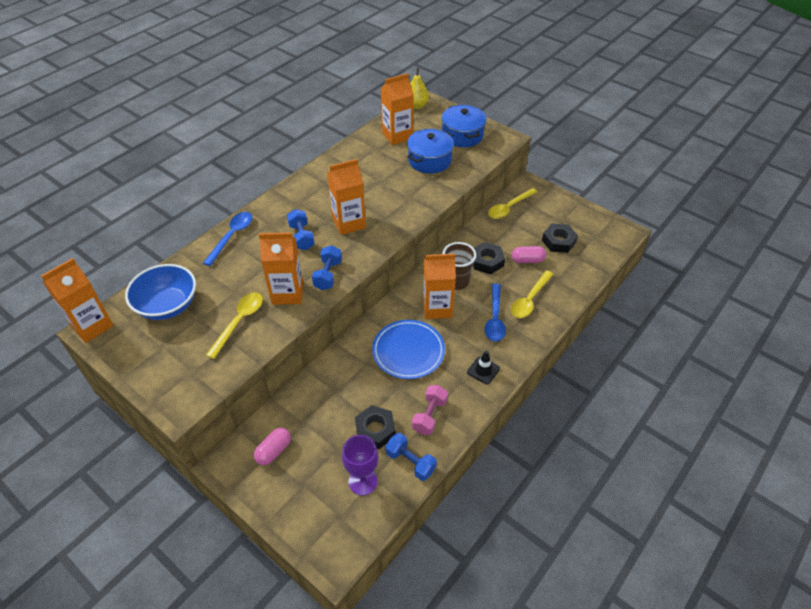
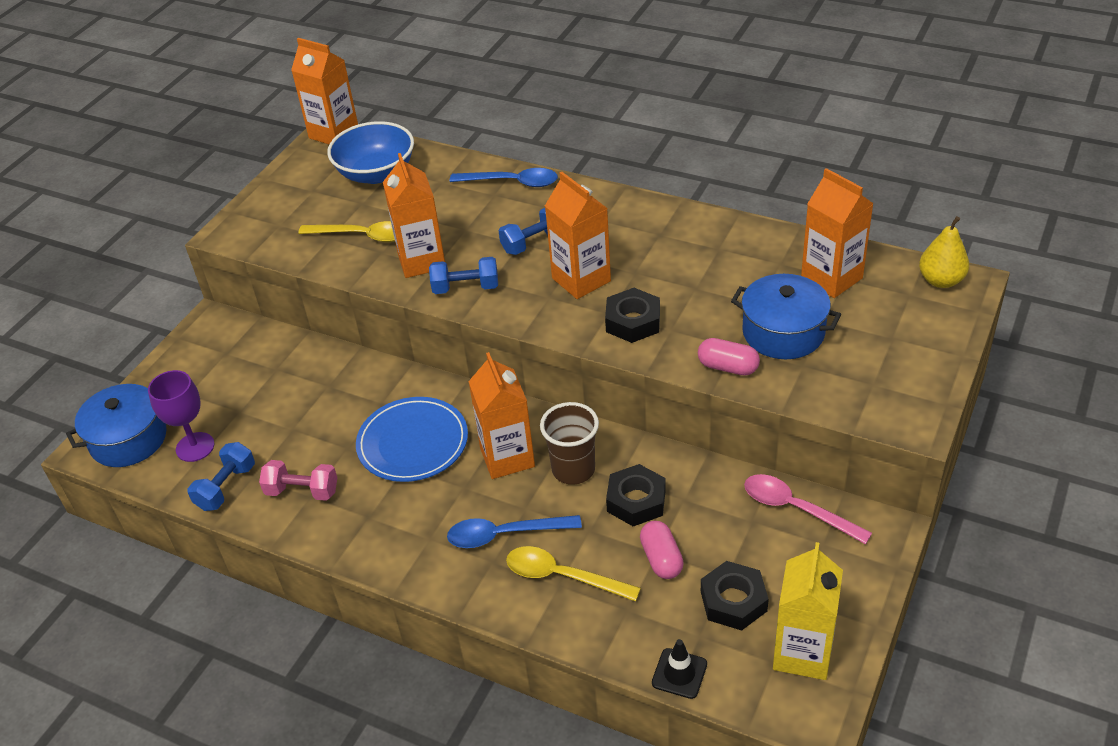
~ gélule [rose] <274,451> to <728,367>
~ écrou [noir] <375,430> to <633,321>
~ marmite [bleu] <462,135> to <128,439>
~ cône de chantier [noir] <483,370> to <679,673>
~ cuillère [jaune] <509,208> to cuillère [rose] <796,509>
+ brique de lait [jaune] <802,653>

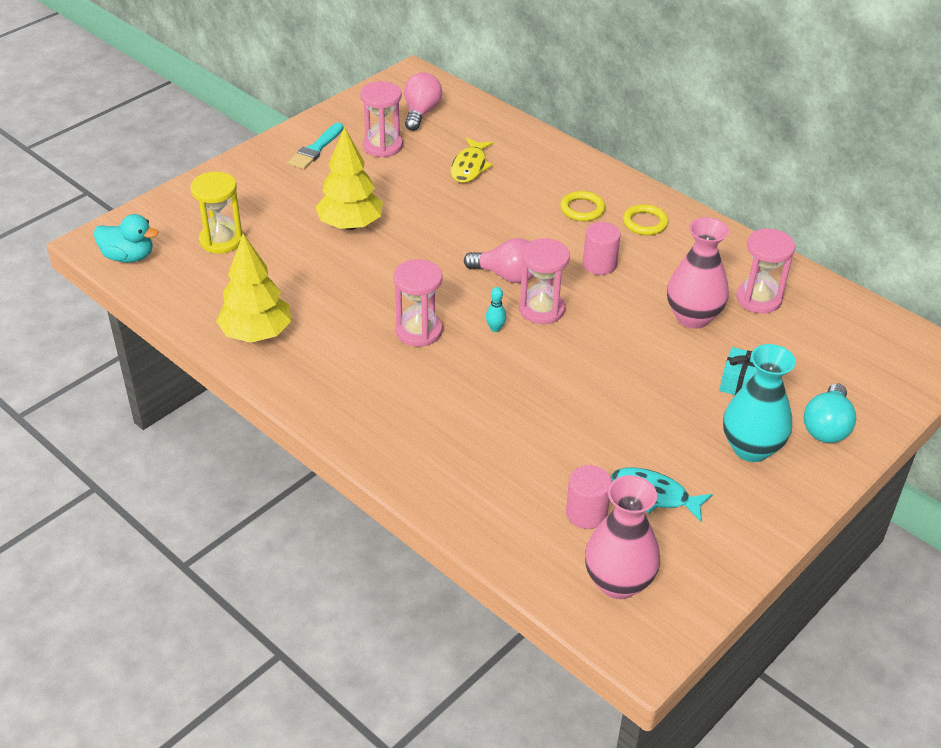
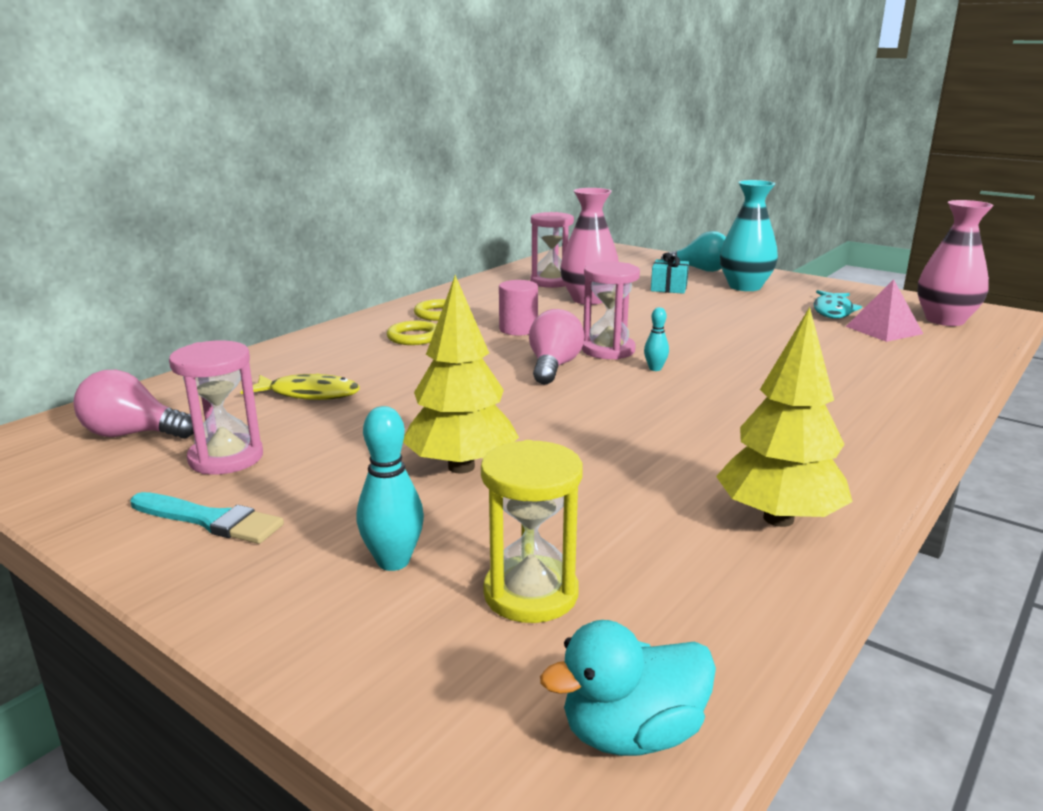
~ canard [turquoise] <128,257> = <632,733> 120 degrees counterclockwise
- sablier [rose] <418,331>
~ cylindre [rose] <586,513> to pyramide [rose] <883,330>
+ quille [turquoise] <393,561>

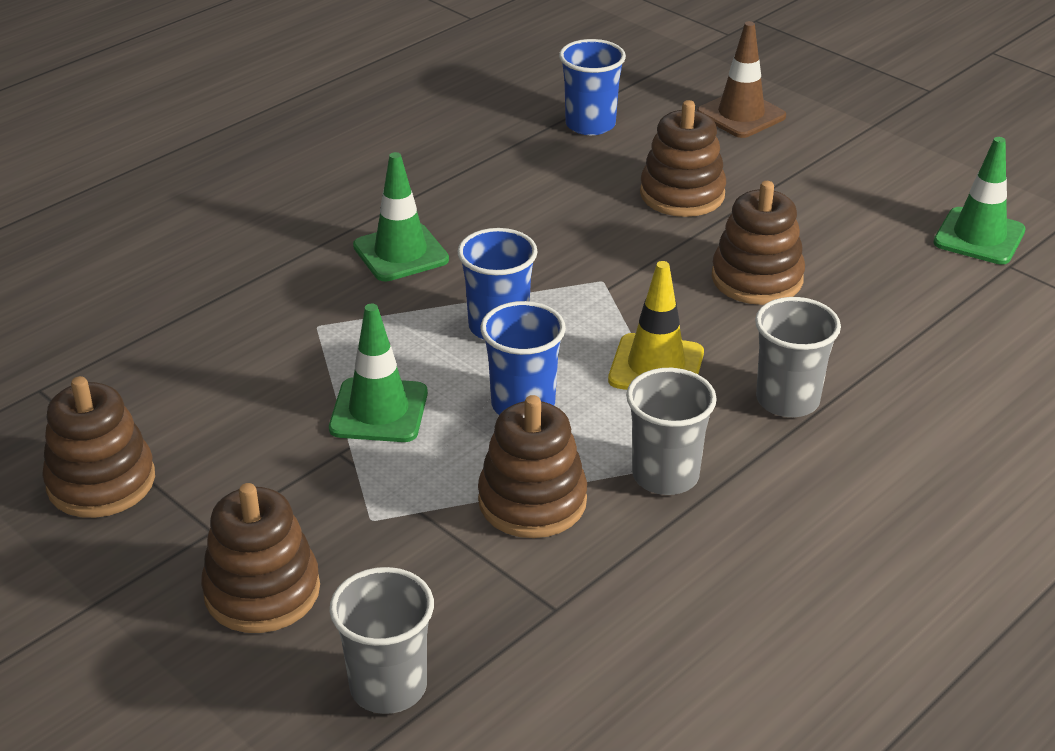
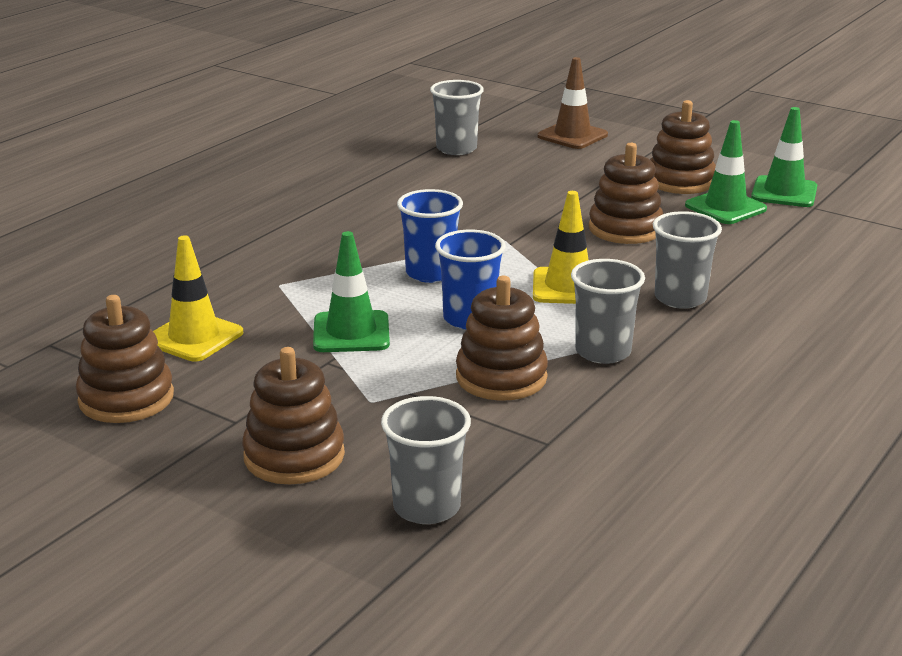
~ cône de chantier [vert] <400,253> to <725,207>
~ gobelet [bleu] <590,124> to gobelet [gris] <456,149>
~ jouet à empiler [marron] <682,194> to <680,181>
+ cône de chantier [jaune] <194,337>

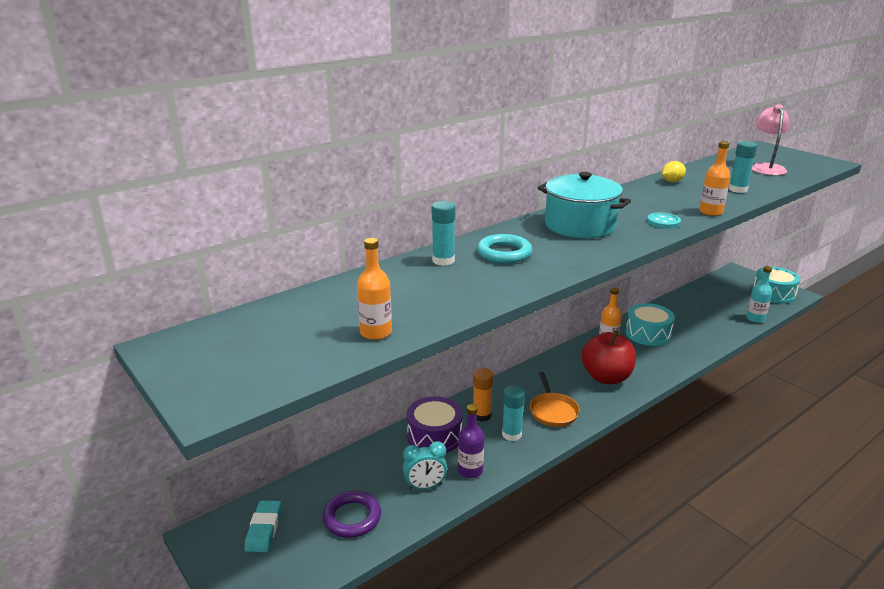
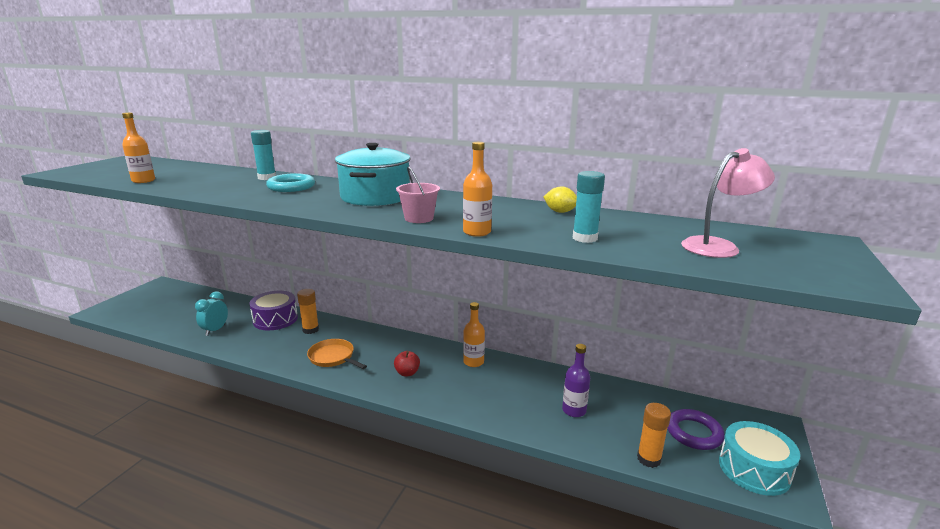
- gomme [turquoise] <264,529>
~ anneau [violet] <352,517> to <694,433>
~ réveil [turquoise] <425,486> = <215,330> 60 degrees clockwise
~ bouteille [violet] <470,470> to <574,410>
- bâton de colle [turquoise] <511,434>
~ poêle [orange] <553,411> = <333,357> 75 degrees clockwise
~ pomme [rouge] <606,377> = <407,373> x0.47
- tambour [turquoise] <648,334>
~ bouton [turquoise] <663,222> to seau [rose] <419,218>
~ bouteille [turquoise] <755,318> to bâton de colle [orange] <649,459>

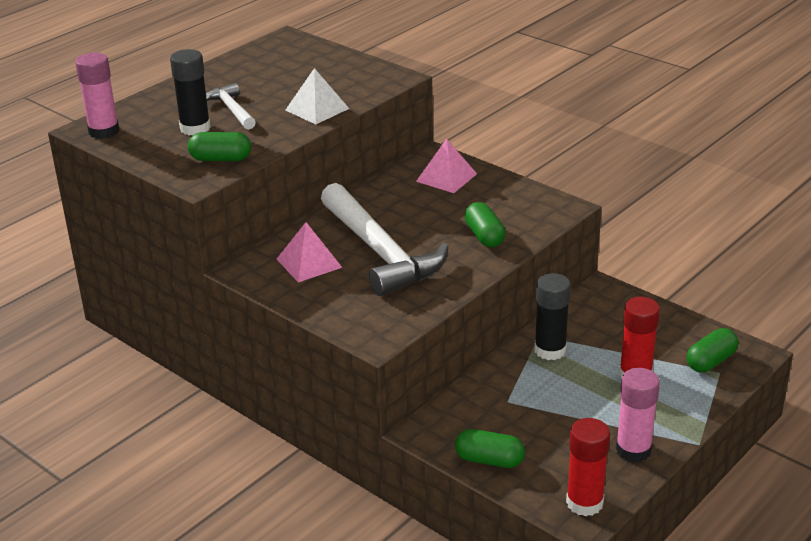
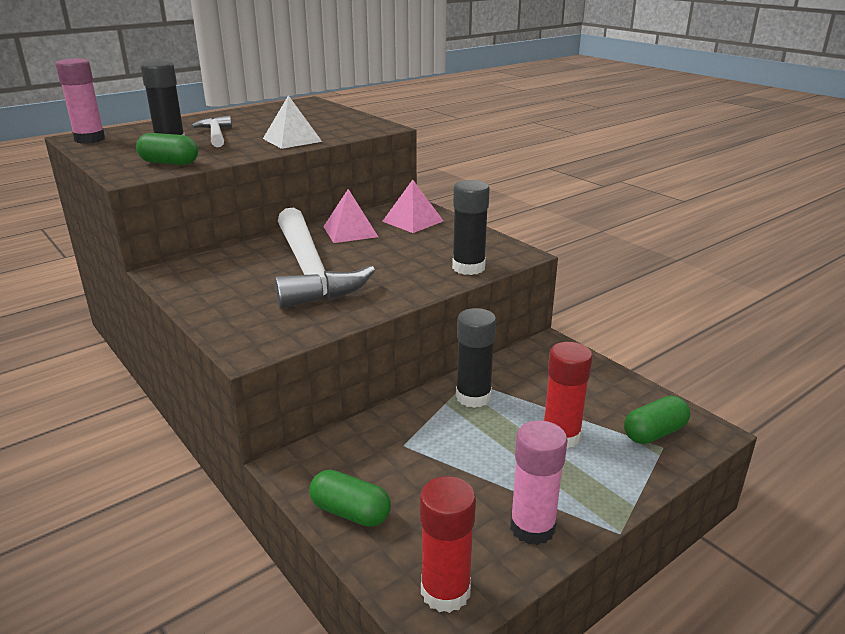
~ pyramide [rose] <309,263> to <350,231>
- gélule [vert] <484,236>
+ bâton de colle [noir] <468,267>

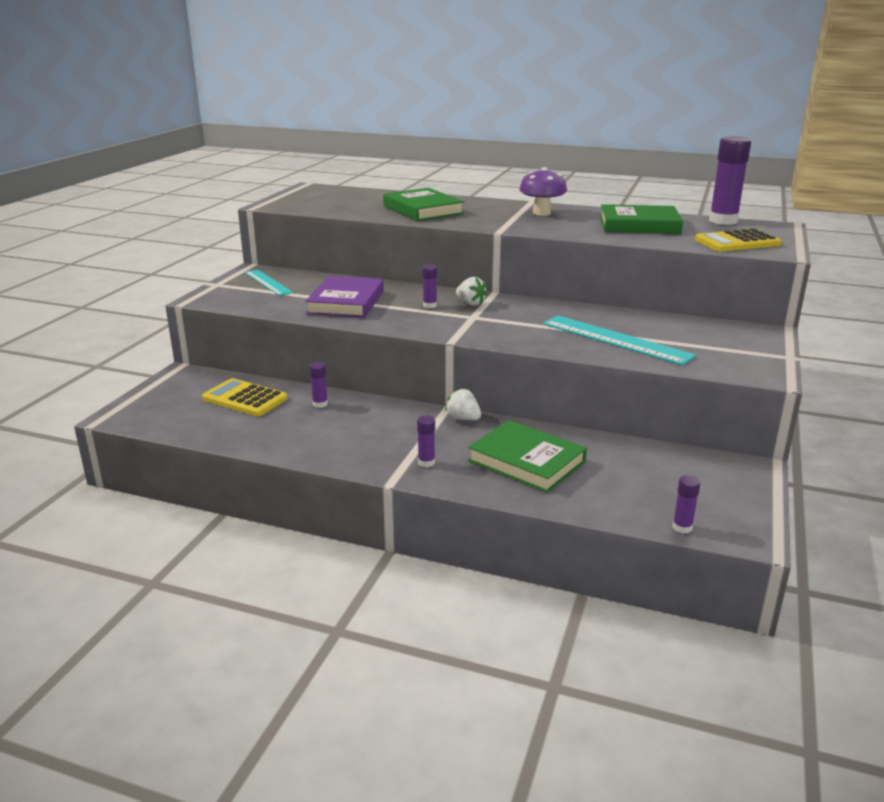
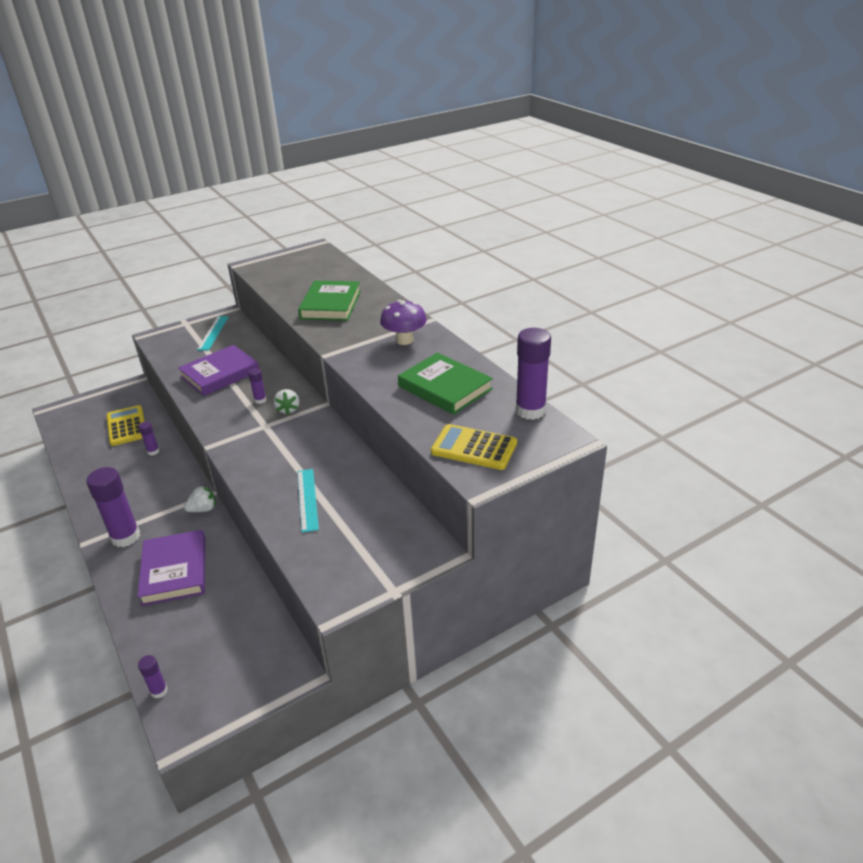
~ bâton de colle [violet] <426,462> = <125,537> x2.09
~ fraise [blanc] <463,419> = <203,509> 75 degrees clockwise
~ livre [vert] <526,461> to livre [violet] <174,571>
~ règle [turquoise] <615,339> = <307,499> x0.63

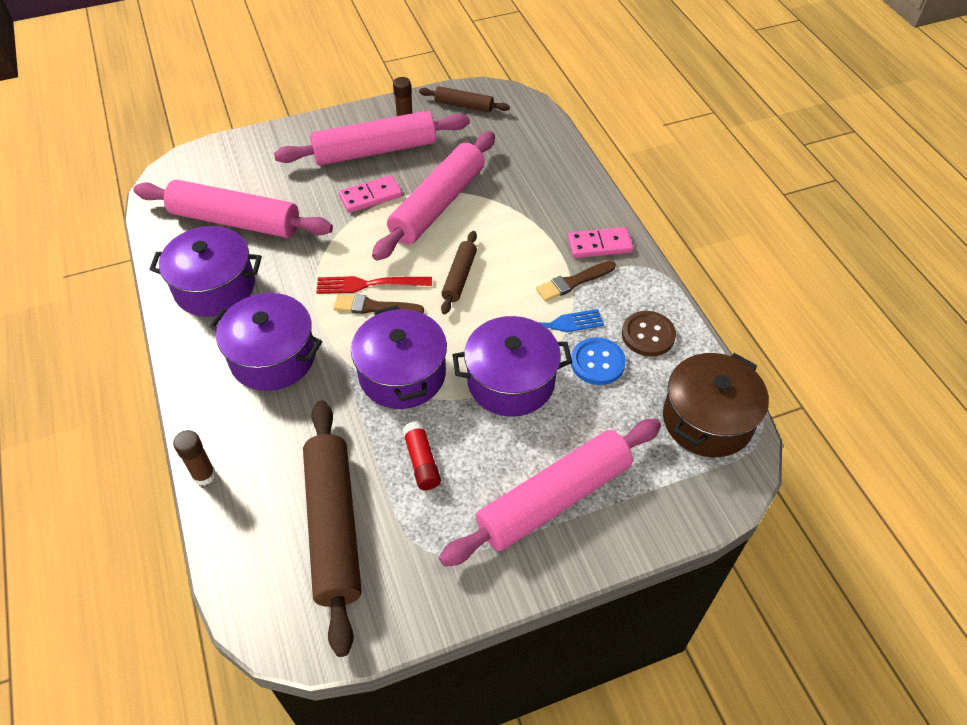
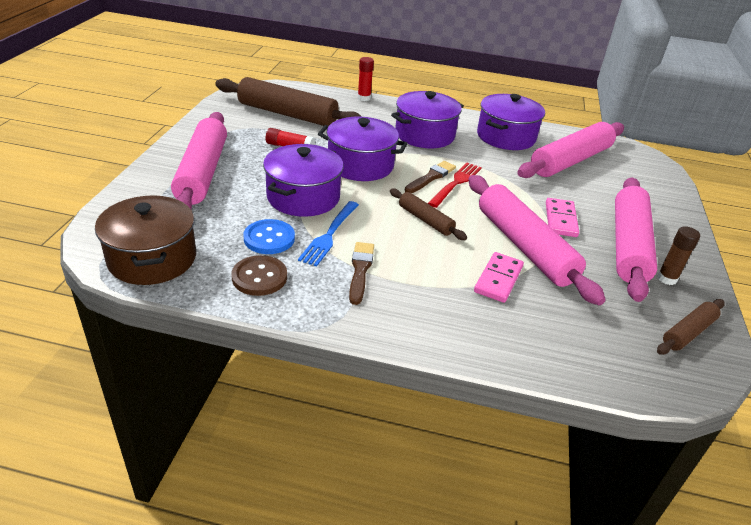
~ bâton de colle [marron] <204,475> to bâton de colle [rouge] <364,98>
~ domino [rose] <599,245> to <498,279>

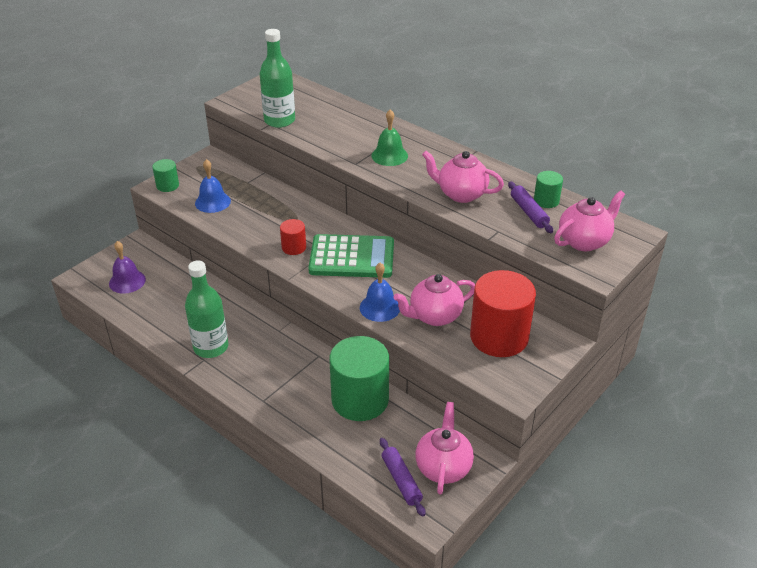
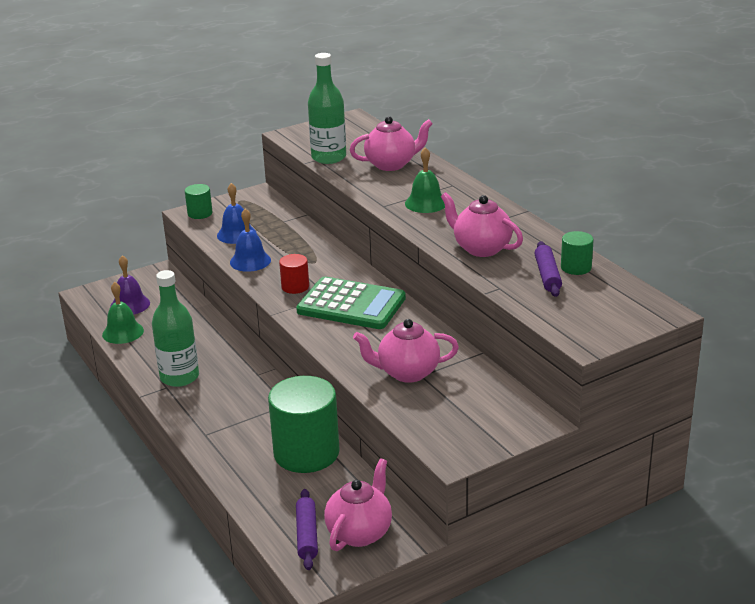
~ cloche [bleu] <380,307> to <250,261>
- cylindre [rouge] <499,337>
~ théière [rose] <584,241> to <391,164>
+ cloche [vert] <123,332>

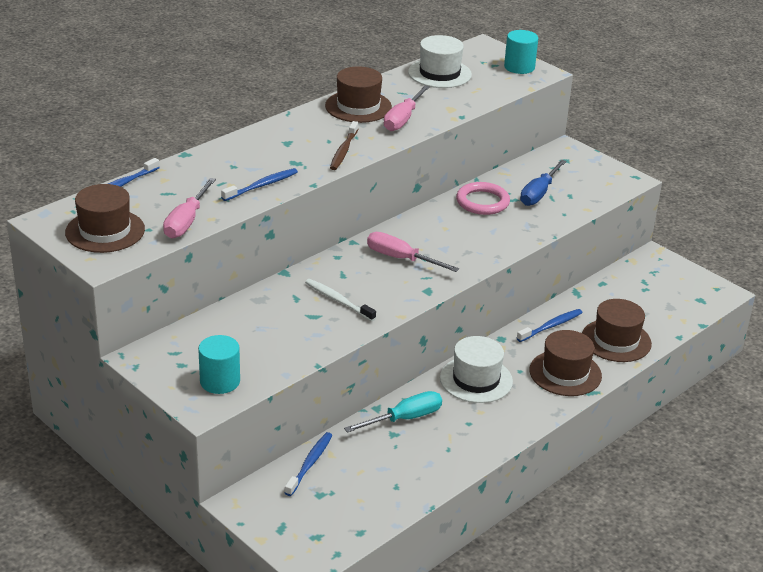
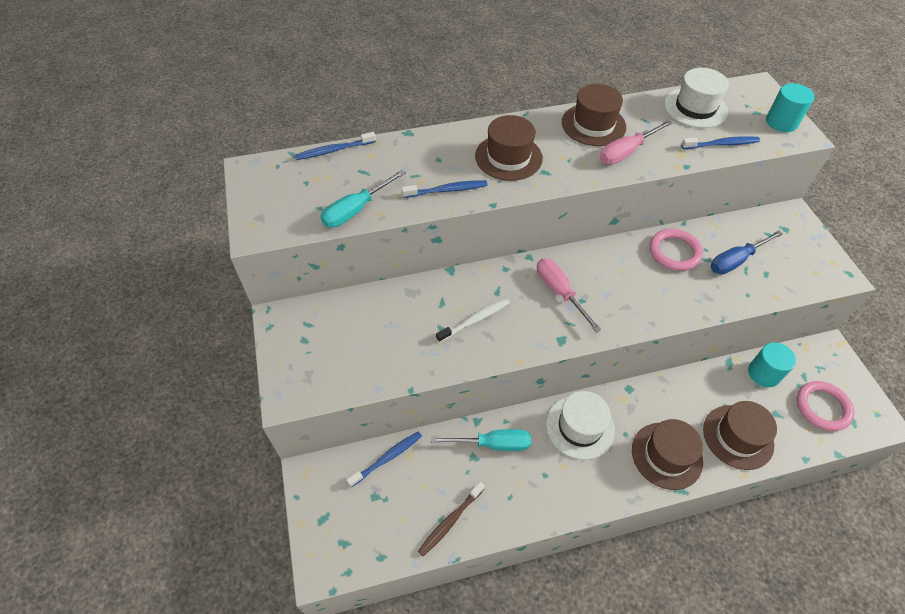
~ chapeau [marron] <105,231> to <508,157>
~ tournevis [rose] <186,221> to tournevis [turquoise] <356,210>
~ cylindre [turquoise] <220,381> to <763,373>
~ brosse à dents [blanc] <338,300> = <475,320> 75 degrees clockwise
~ brosse à dents [marron] <343,151> to <450,521>
~ brosse à dents [bleu] <551,326> to <721,144>
+ anneau [rose] <822,407>

